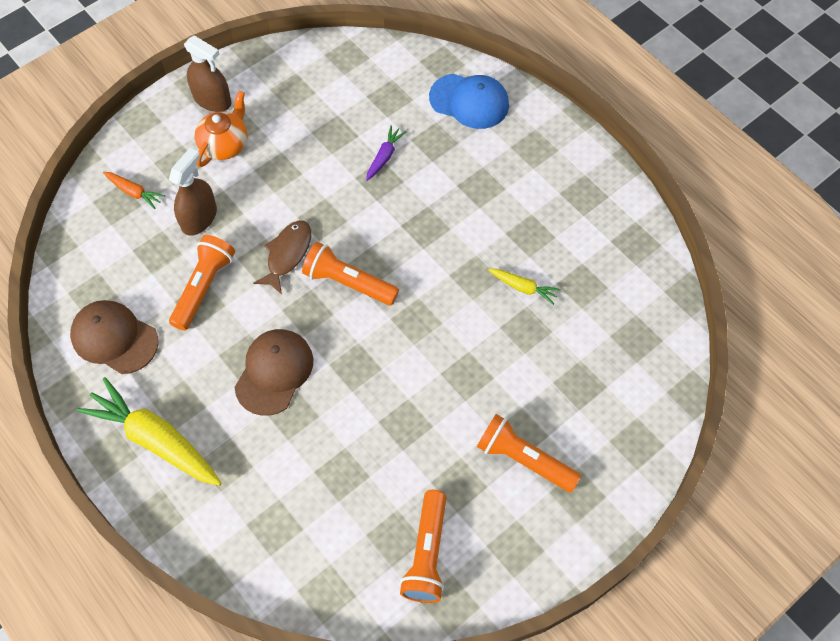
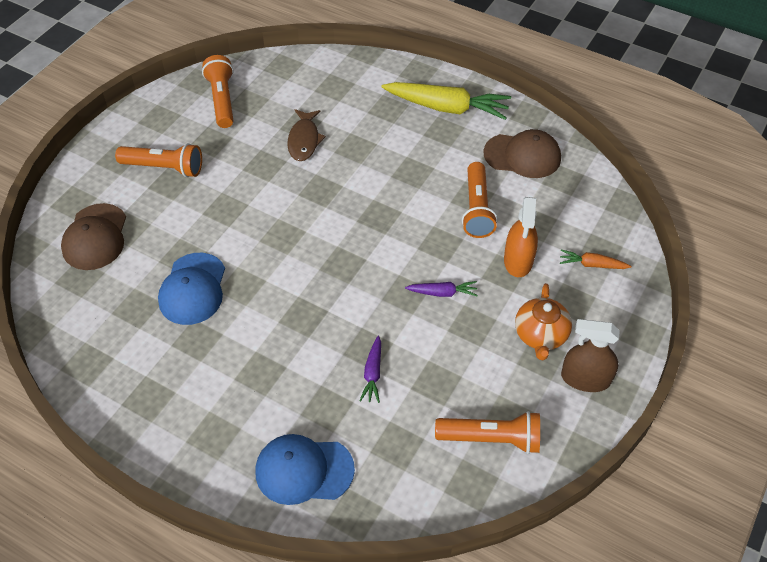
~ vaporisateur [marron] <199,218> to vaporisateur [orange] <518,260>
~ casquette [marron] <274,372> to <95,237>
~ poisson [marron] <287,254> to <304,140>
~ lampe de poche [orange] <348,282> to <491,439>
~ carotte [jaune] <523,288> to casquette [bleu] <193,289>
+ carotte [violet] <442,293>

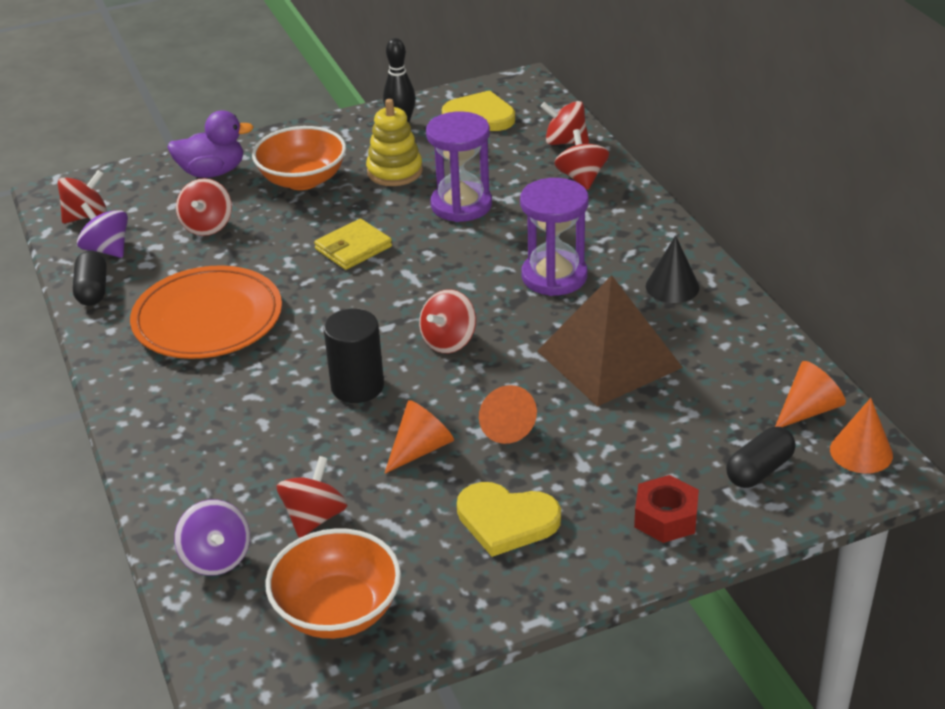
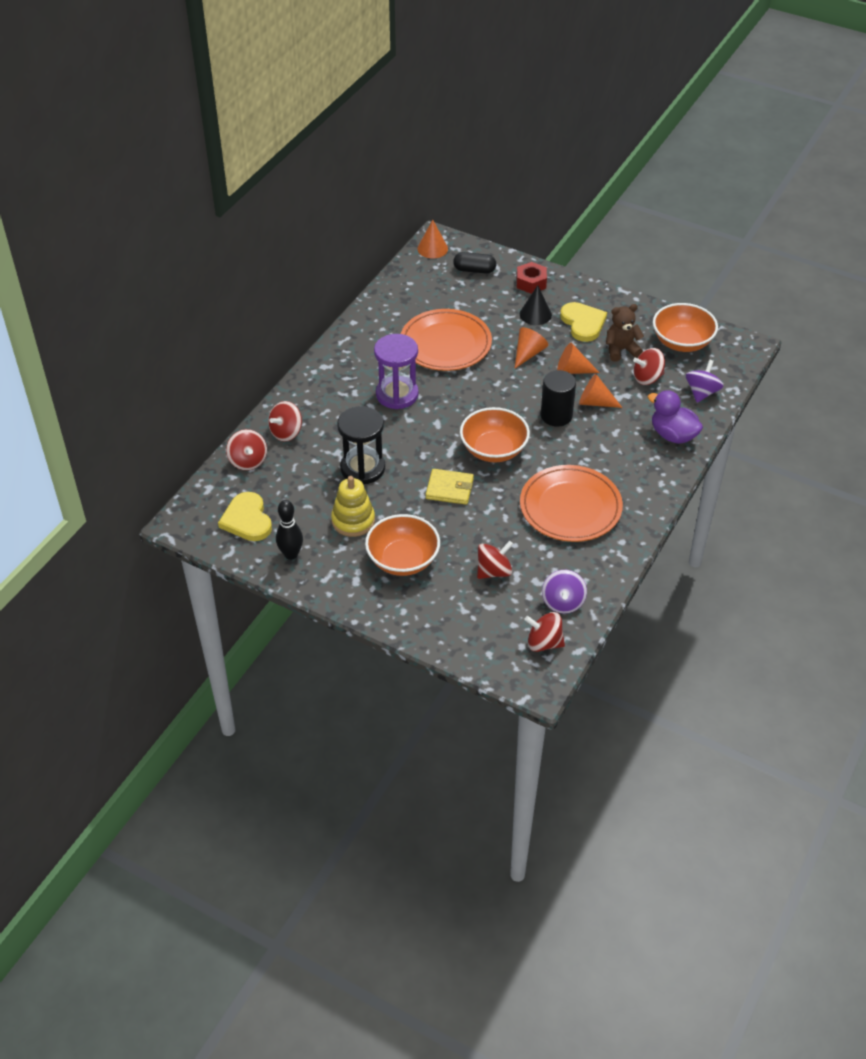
- gélule [noir] <92,290>
~ canard [violet] <212,172> to <673,435>
- toupie [rouge] <449,341>
~ sablier [violet] <461,205> to sablier [noir] <362,468>
~ pyramide [marron] <609,359> to assiette [orange] <445,344>
~ cône [noir] <672,286> to <535,314>
~ cône [orange] <808,410> to <595,402>
+ bol [orange] <493,450>
+ ours en peluche [marron] <621,350>

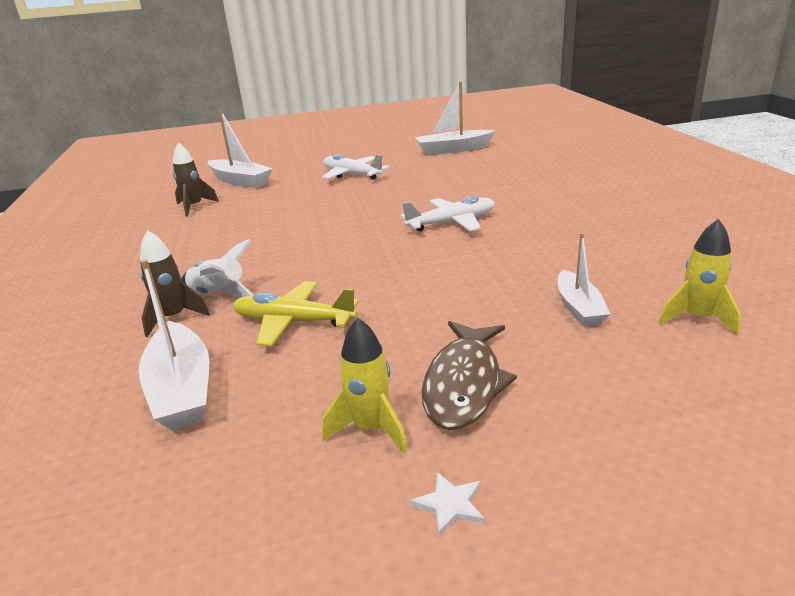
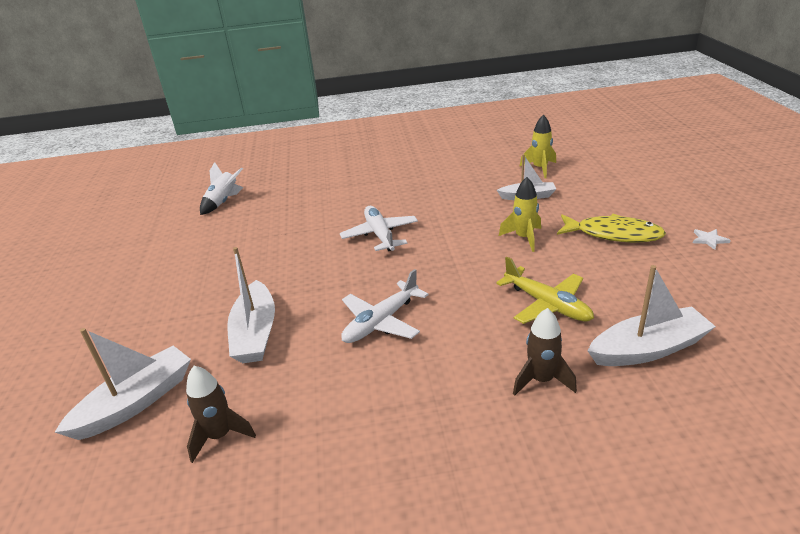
~ fusée [blanc] <219,295> to <223,202>
~ avion [jaune] <293,322> = <547,304> 60 degrees counterclockwise
~ avion [blanc] <352,175> to <381,322>
~ fusée [jaune] <370,428> to <524,238>
~ bateau [blanc] <453,150> to <255,333>
~ poisson [marron] <464,384> to poisson [jaune] <613,234>

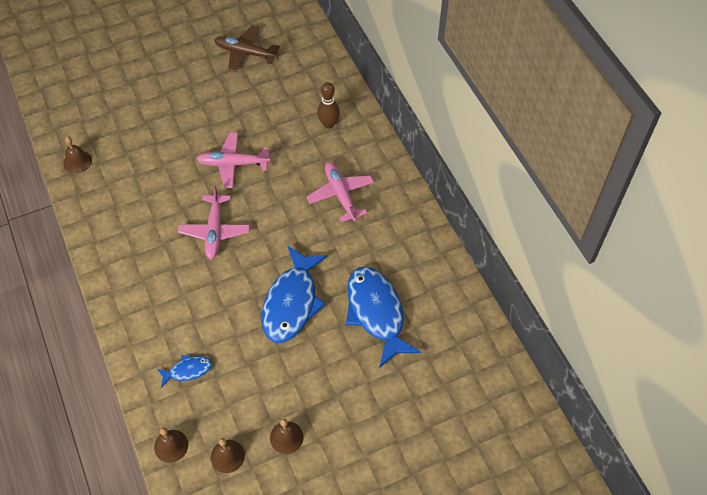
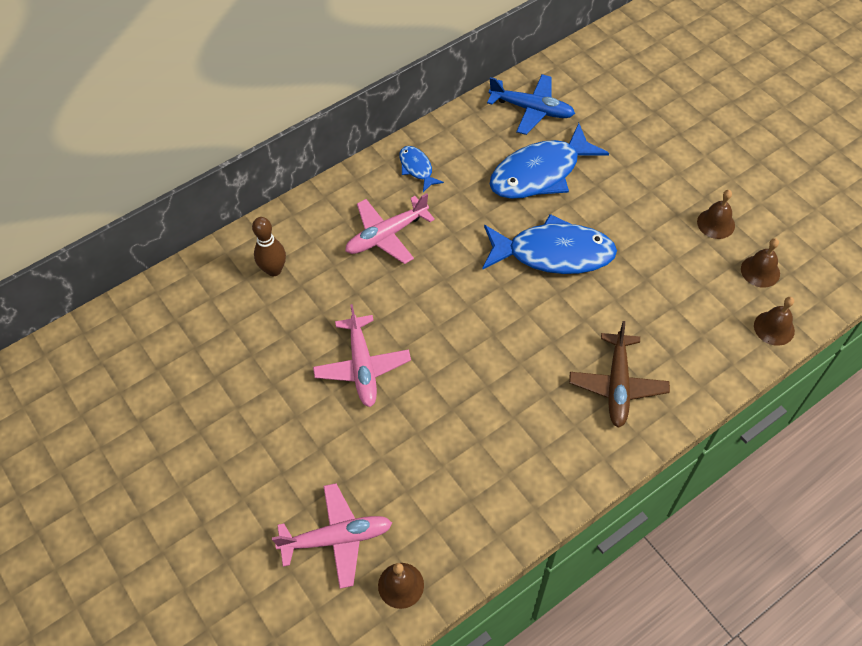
~ poisson [bleu] <188,370> to <417,168>
~ avion [rose] <214,231> to <337,538>
~ avion [marron] <245,53> to <617,385>
+ avion [bleu] <532,109>

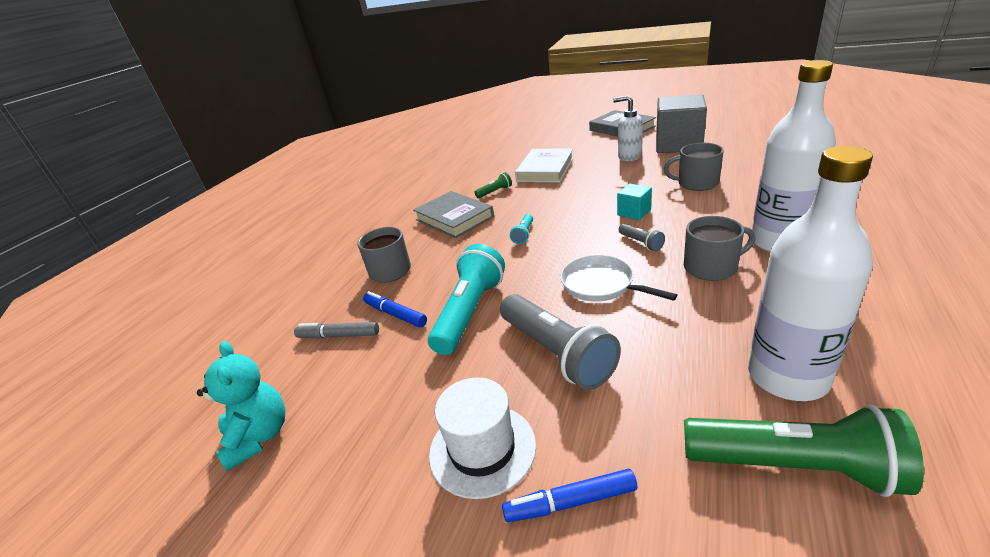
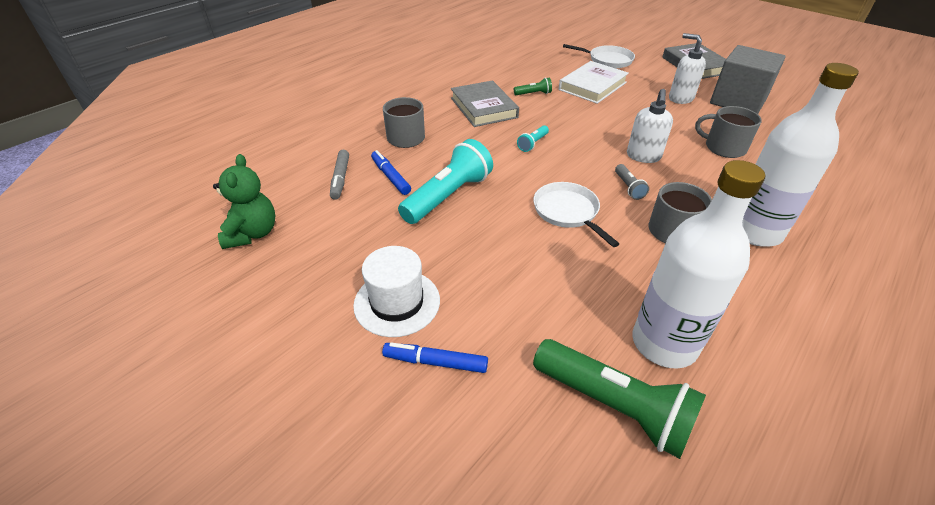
~ ours en peluche [turquoise] <259,437> to ours en peluche [vert] <252,233>
~ feutre [gris] <338,336> = <340,178> 120 degrees counterclockwise
- lampe de poche [gris] <557,353>
~ cube [turquoise] <634,212> to distributeur de savon [blanc] <643,156>
+ poêle [blanc] <607,60>

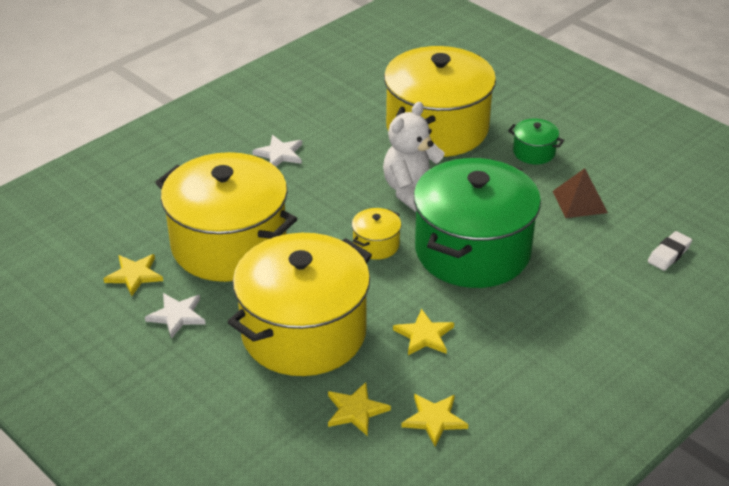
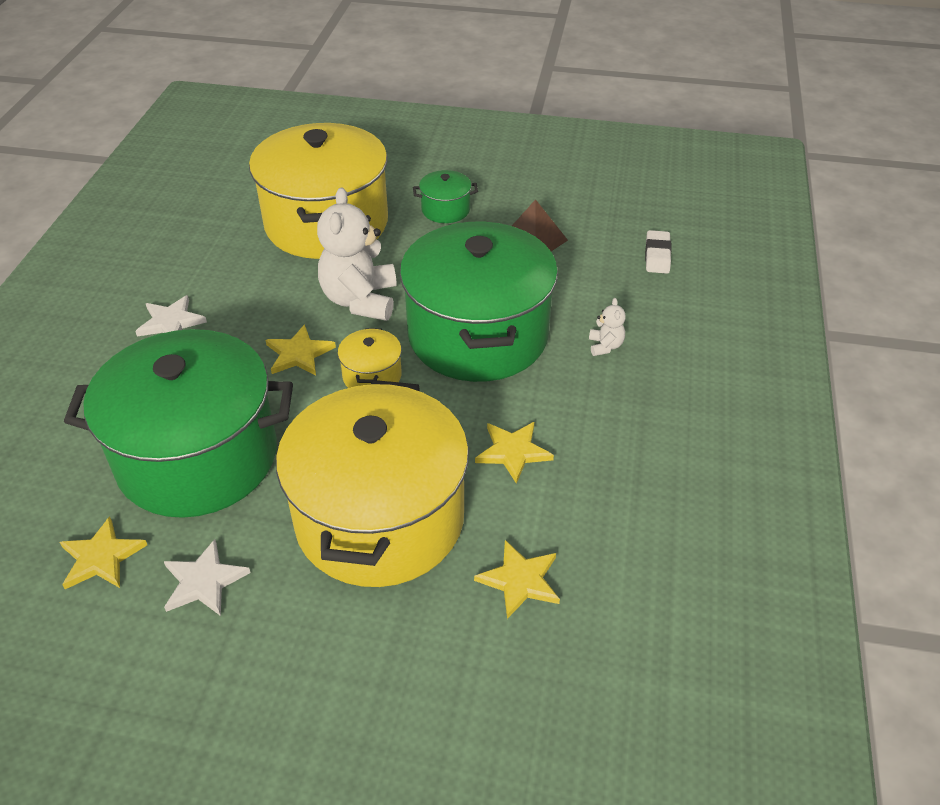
~ marmite [jaune] <229,245> to marmite [vert] <198,457>
~ étoile [jaune] <434,419> to <299,354>
+ ours en peluche [blanc] <605,346>

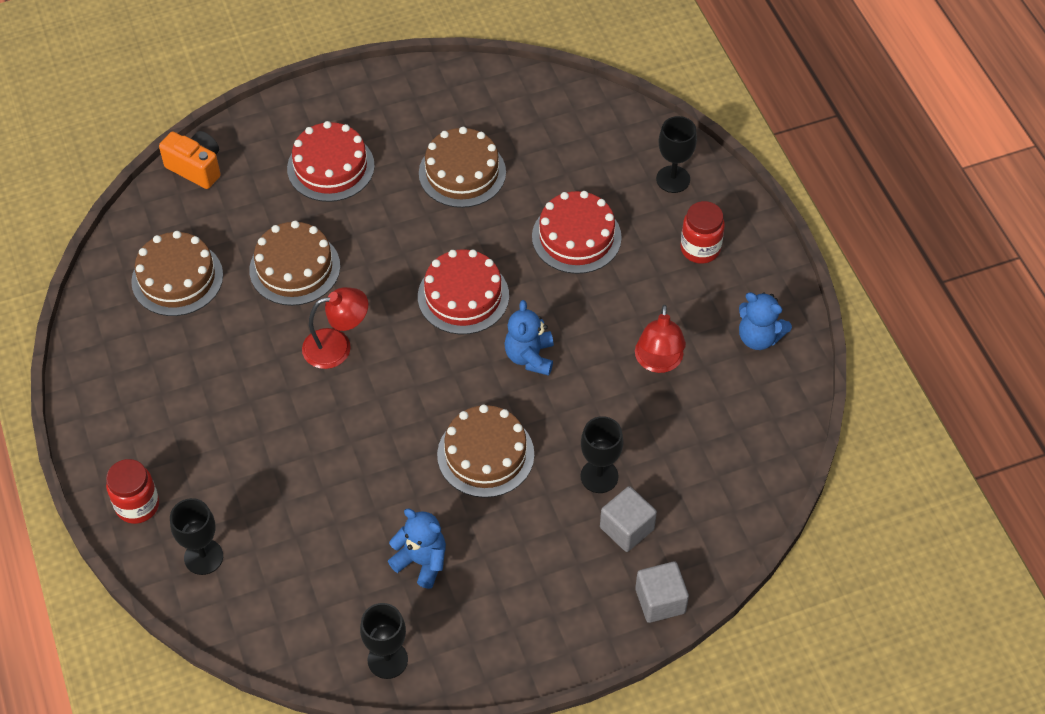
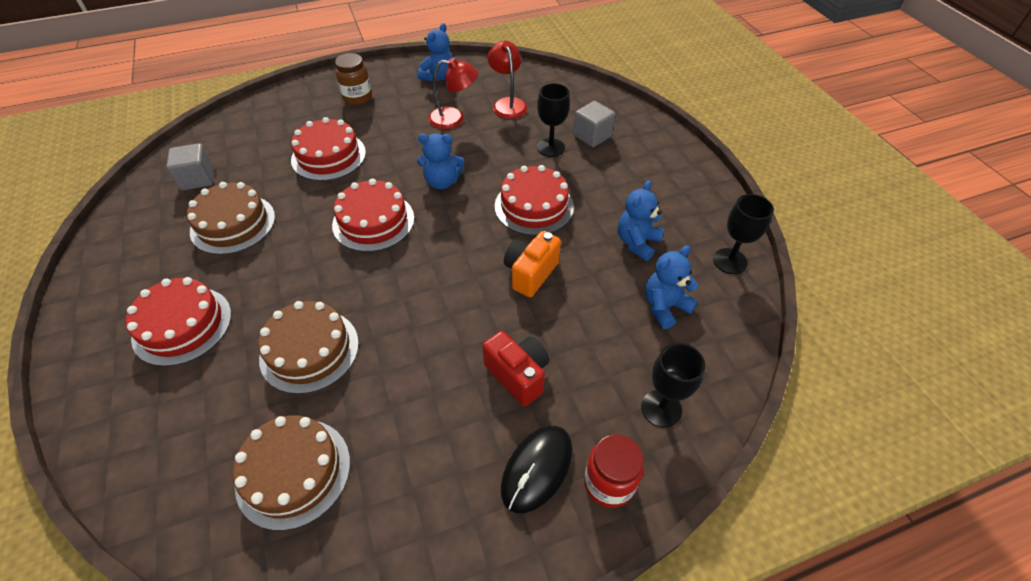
~ appareil photo [orange] <196,168> to <530,273>
~ lampe [rouge] <337,346> to <508,104>
~ gâteau [marron] <485,454> to gâteau [rouge] <534,206>
~ cube [gris] <660,601> to <197,179>
- verre à pied [noir] <673,179>
~ bocal [rouge] <700,249> to bocal [marron] <357,98>
+ appareil photo [rouge] <518,375>
+ souris [noir] <537,469>
+ ours en peluche [bleu] <665,307>

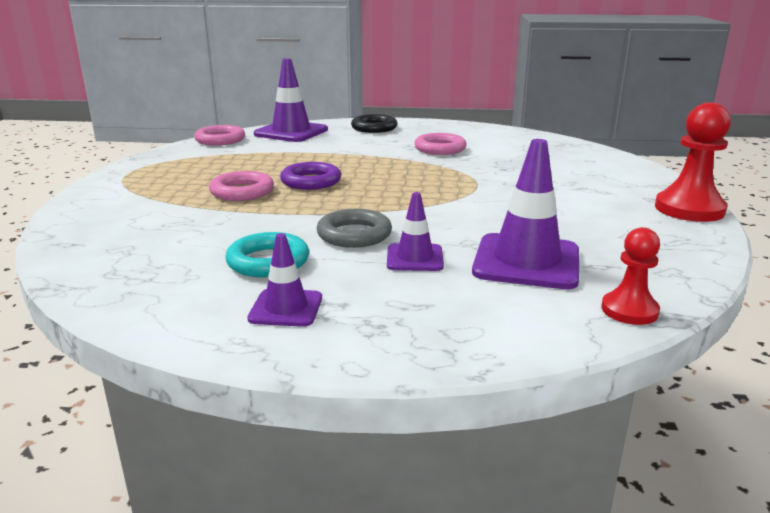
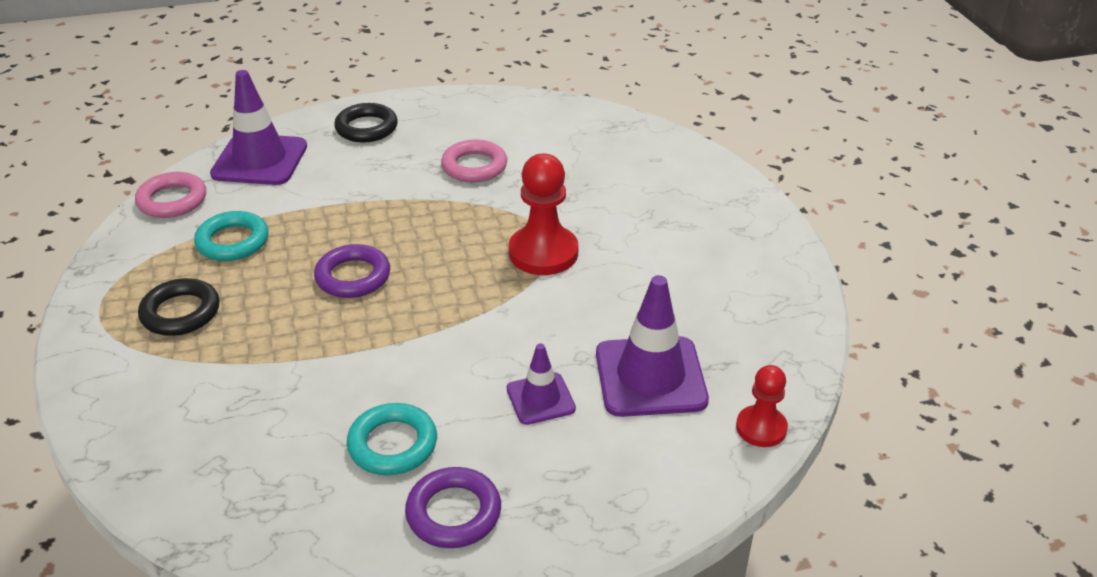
- anneau [rose] <242,191>
~ cône de chantier [violet] <286,308> to anneau [violet] <453,513>
- anneau [gris] <354,234>
~ pion [rouge] <689,209> to <543,253>
+ anneau [noir] <181,312>
+ anneau [turquoise] <233,241>

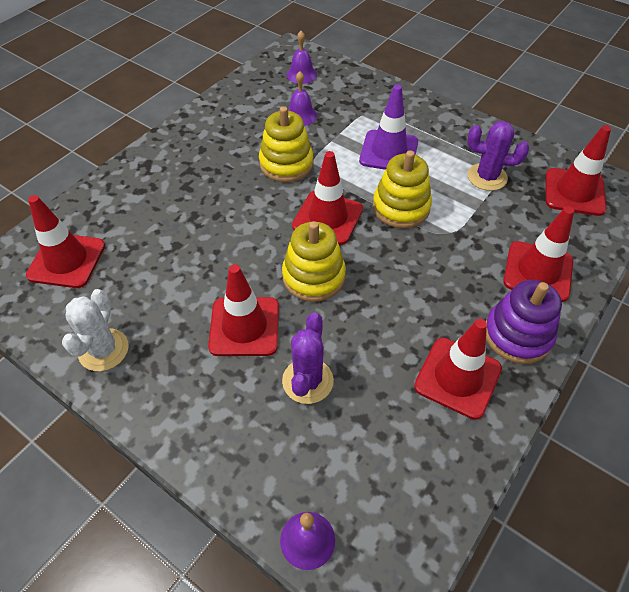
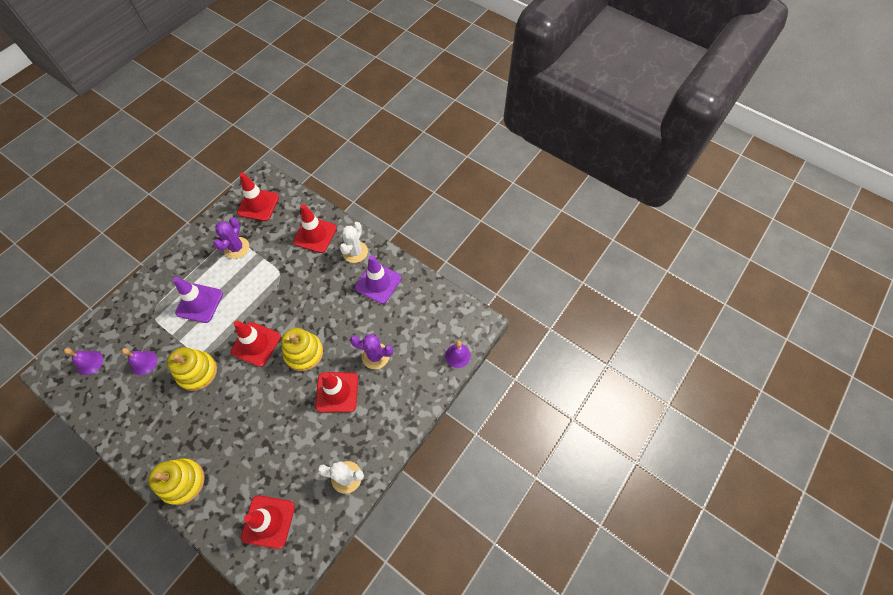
~ jouet à empiler [jaune] <401,207> to <183,482>
~ cône de chantier [rouge] <457,377> to cône de chantier [violet] <378,283>
~ jouet à empiler [violet] <517,335> to cactus [blanc] <355,252>

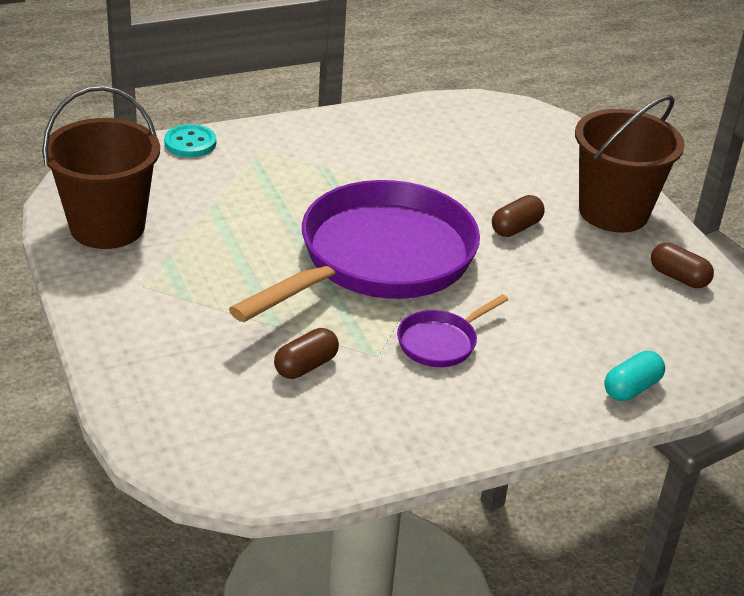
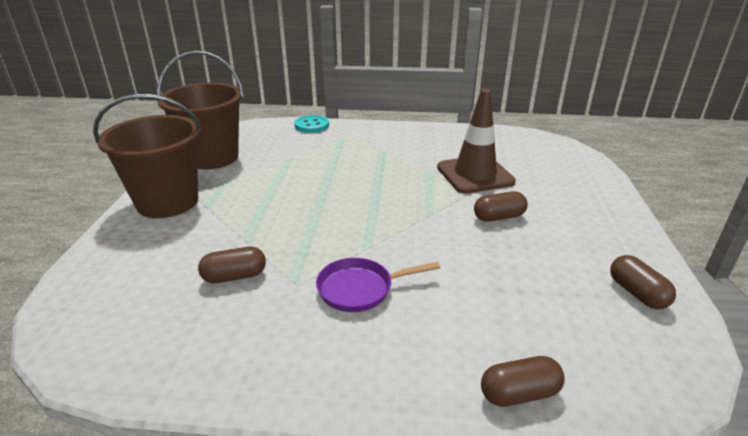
- poêle [violet] <379,259>
~ seau [marron] <613,212> to <167,202>
~ gélule [turquoise] <631,388> to gélule [marron] <519,393>
+ cône de chantier [marron] <475,175>

